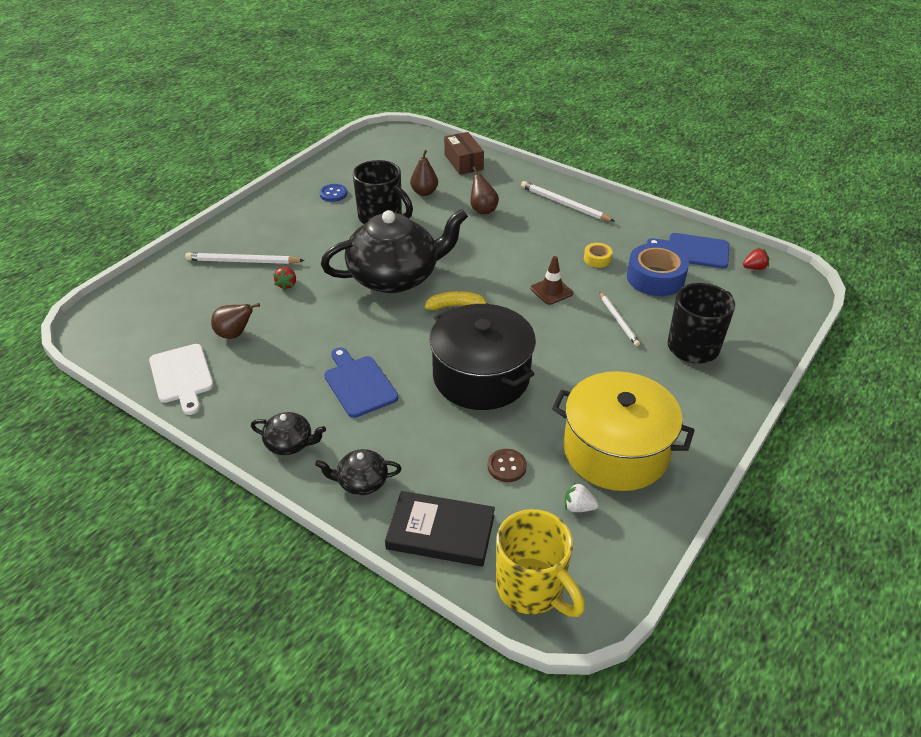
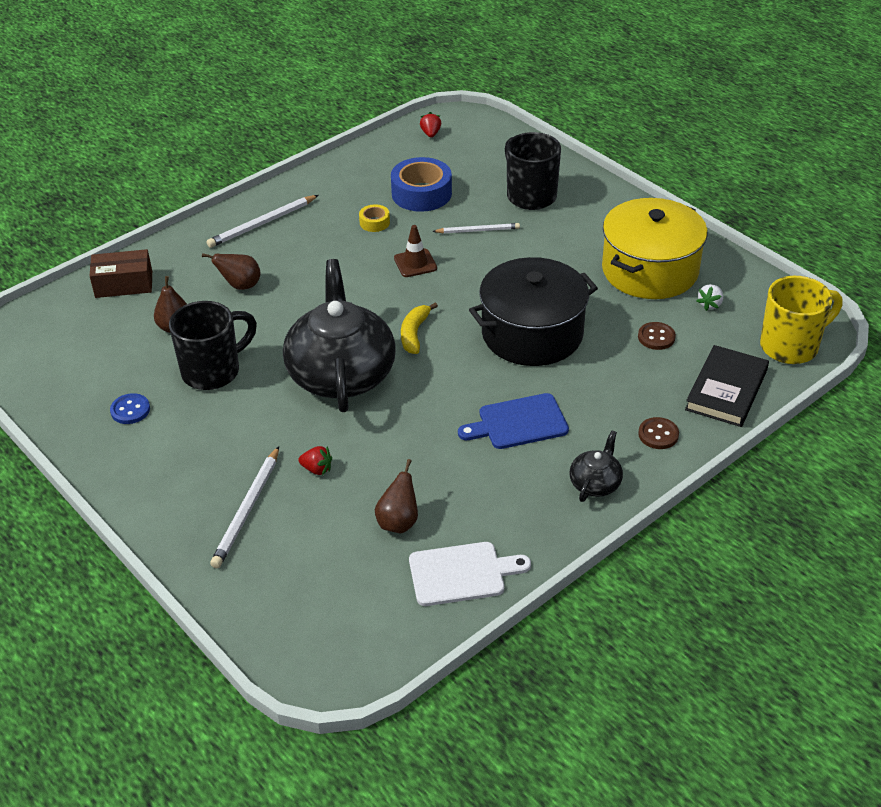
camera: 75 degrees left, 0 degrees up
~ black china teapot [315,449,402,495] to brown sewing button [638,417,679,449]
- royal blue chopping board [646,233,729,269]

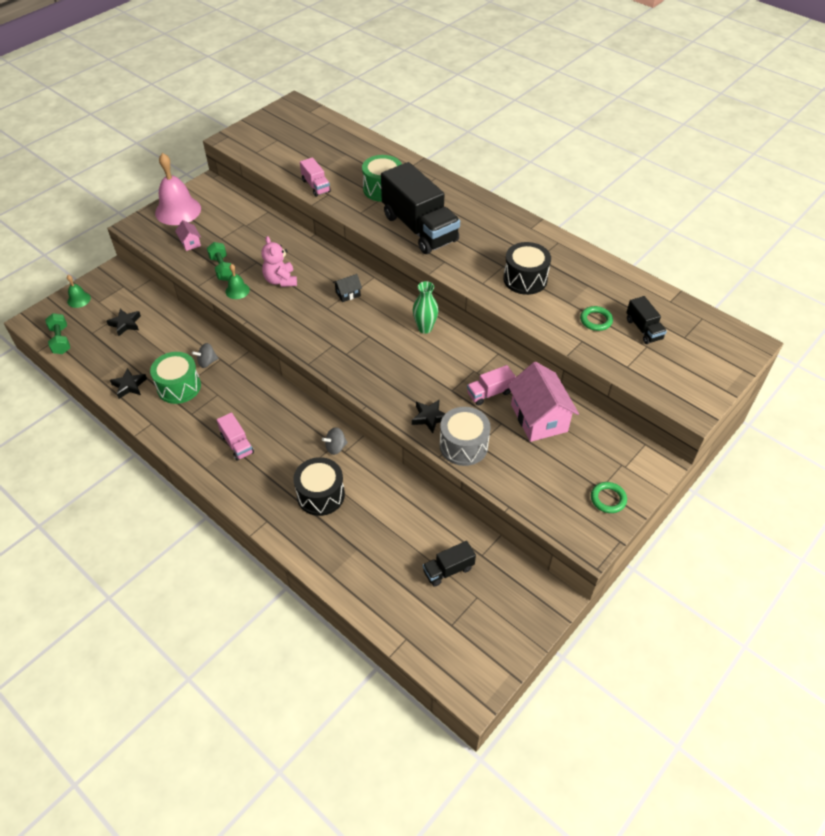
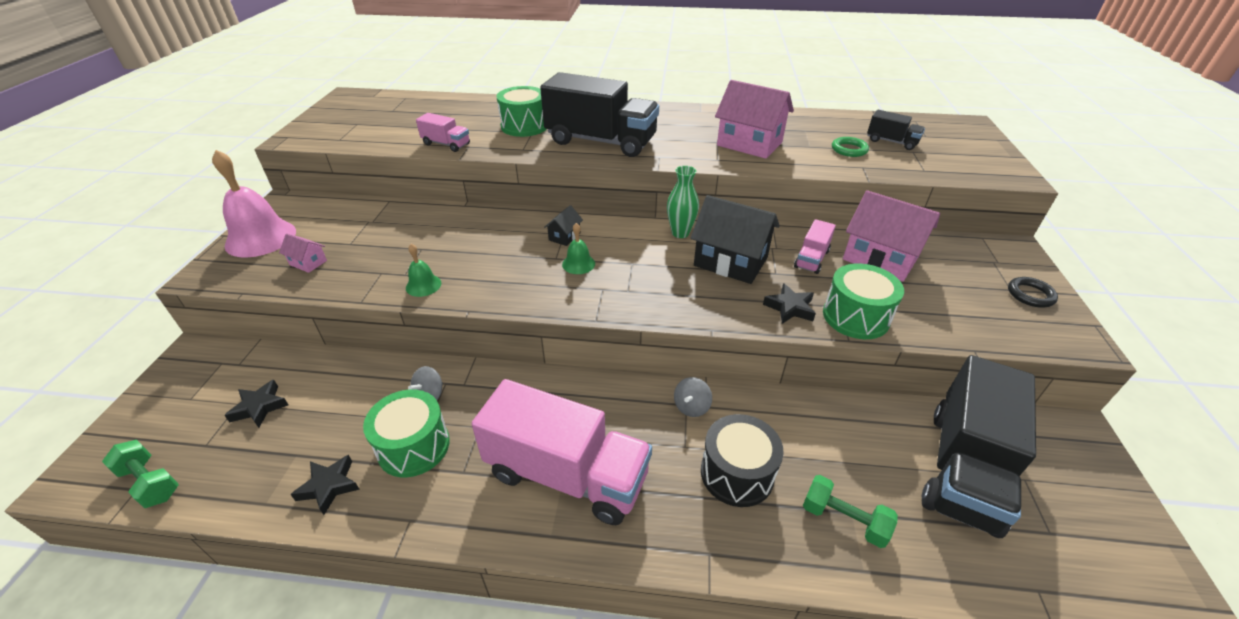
camera: 35 degrees left, 10 degrees down
~ rose-pink lorry [217,413,254,461] = [472,379,652,525] x2.21
~ leaf-green school bell [67,275,91,308] to [562,223,595,274]
+ black house [691,195,780,284]
~ black drum [503,242,551,295] to rose-pink house [715,80,794,159]
~ leaf-green free weight [207,242,232,281] to [803,475,898,548]
~ grey drum [440,407,491,466] to leaf-green drum [823,263,904,339]
~ black lorry [423,541,476,587] = [922,355,1036,538] x2.21
~ leaf-green ring [591,482,627,513] to black ring [1008,277,1058,308]
- rose-pink stuffed bear [261,236,297,287]

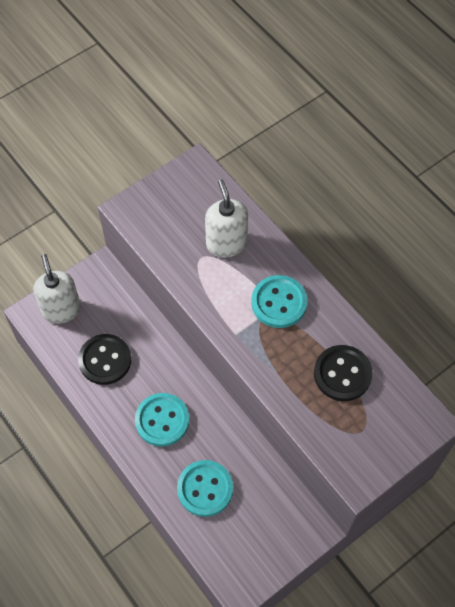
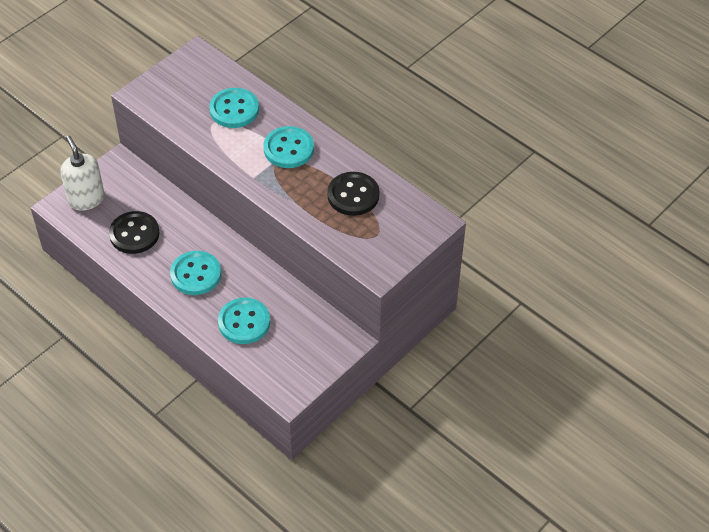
camera: 10 degrees left, 10 degrees down
~ pure white soap dispenser [205,179,248,257] to teal sewing button [209,88,259,128]

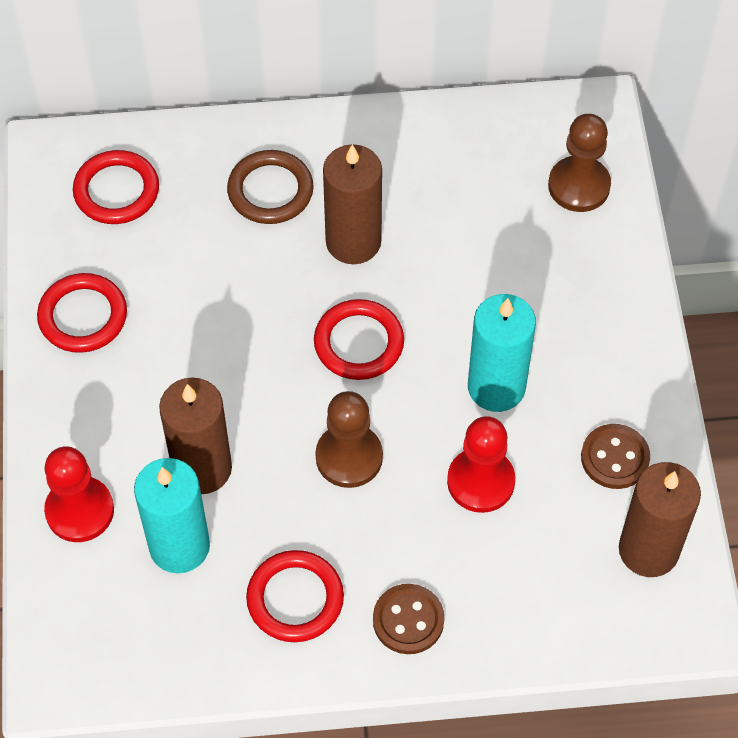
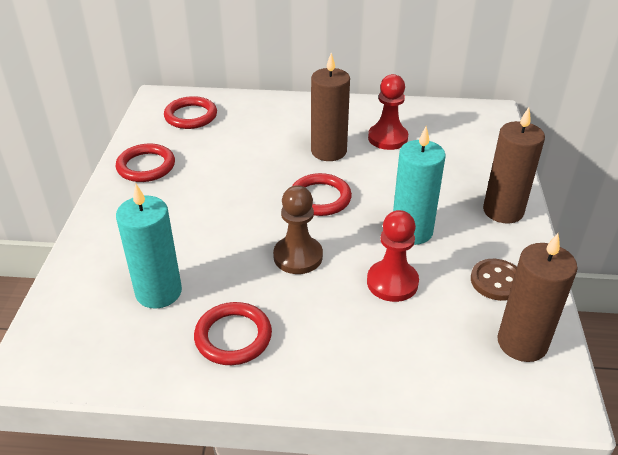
camera: 10 degrees right, 20 degrees down
~ scarlet pawn [44,446,114,542] to [368,74,408,150]
~ brown wax candle [159,377,232,494] to [483,107,545,223]
- brown ring [227,150,314,224]
- brown sewing button [373,584,444,654]
- brown pawn [548,114,611,212]

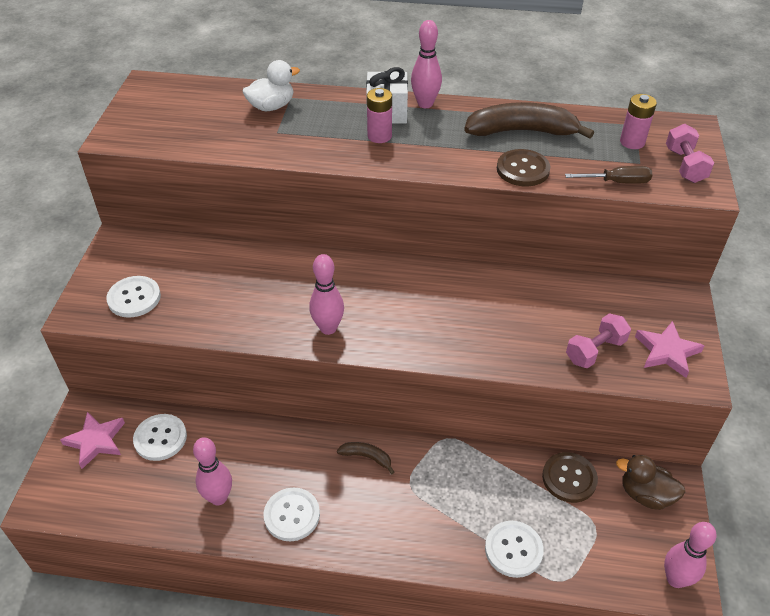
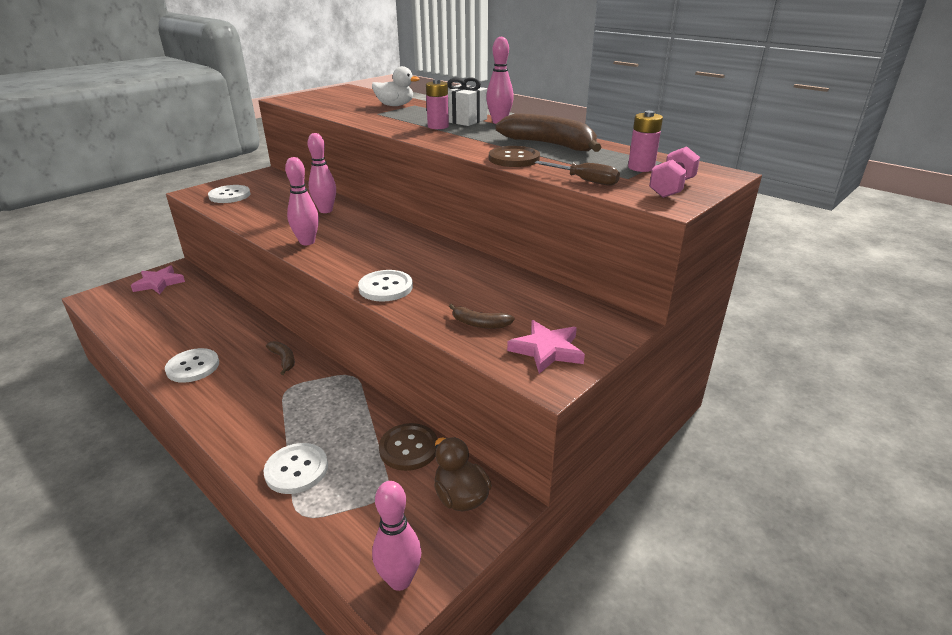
camera: 35 degrees right, 15 degrees down
~ rose-pink skittle [193,437,232,505] to [308,133,336,213]
~ pure white sewing button [133,414,187,461] to [358,270,413,302]
~ rose-pink free weight [566,313,631,368] to brown banana [449,304,515,329]

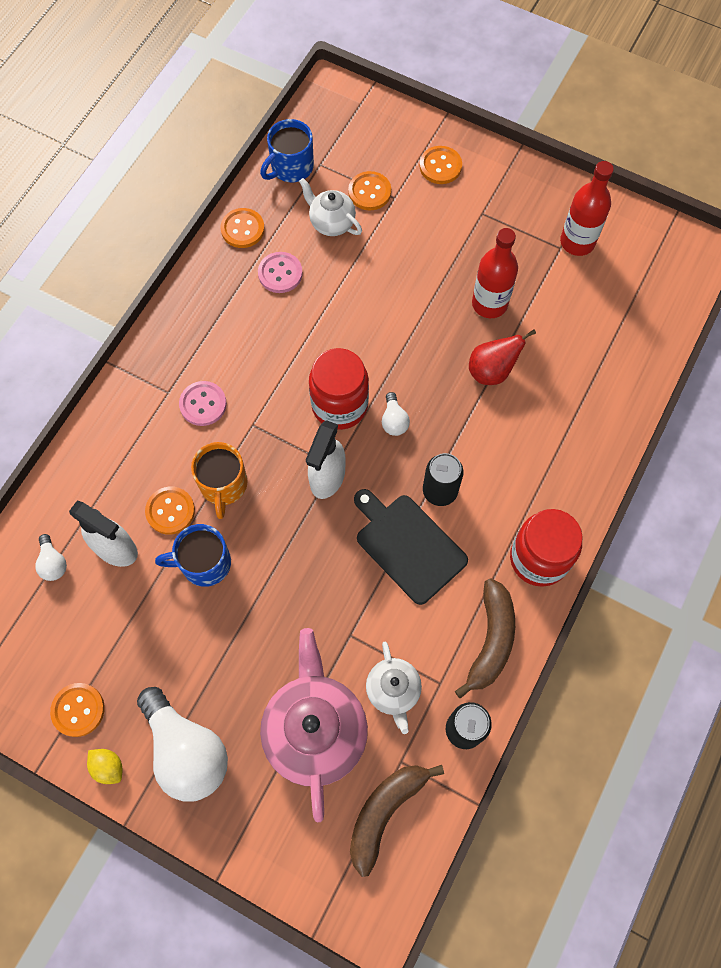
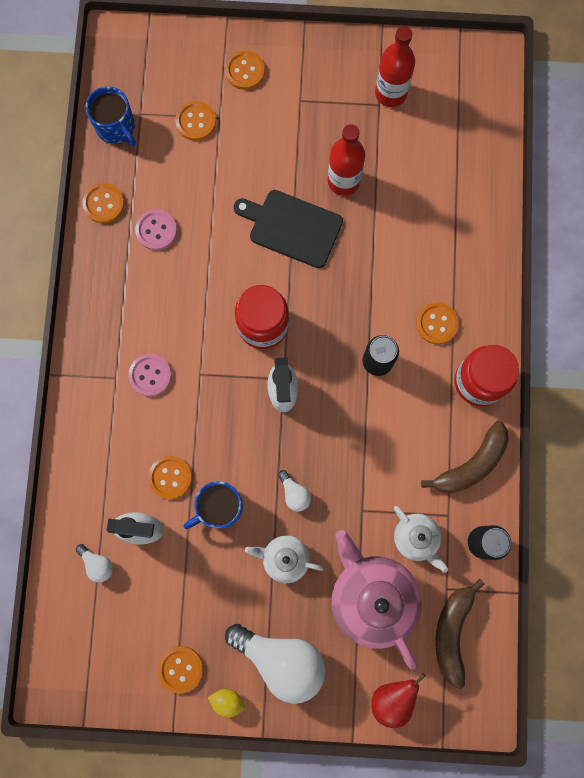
camera: 25 degrees left, 10 degrees up
~ royal blue mug [260,119,314,182] = [85,86,136,146] 60 degrees counterclockwise
~ black chopping board [354,489,468,605] to [234,190,343,268]
~ pure white china teapot [299,178,362,236] to [245,535,324,583]
~ pure white light bulb [382,392,410,436] to [278,470,311,512]
~ scarlet pear fruit [469,330,536,385] to [371,673,426,728]
+ orange sewing button [416,302,459,344]
~ brown banana [455,578,515,699] = [421,421,509,493] 60 degrees clockwise
- orange mug [191,442,248,519]

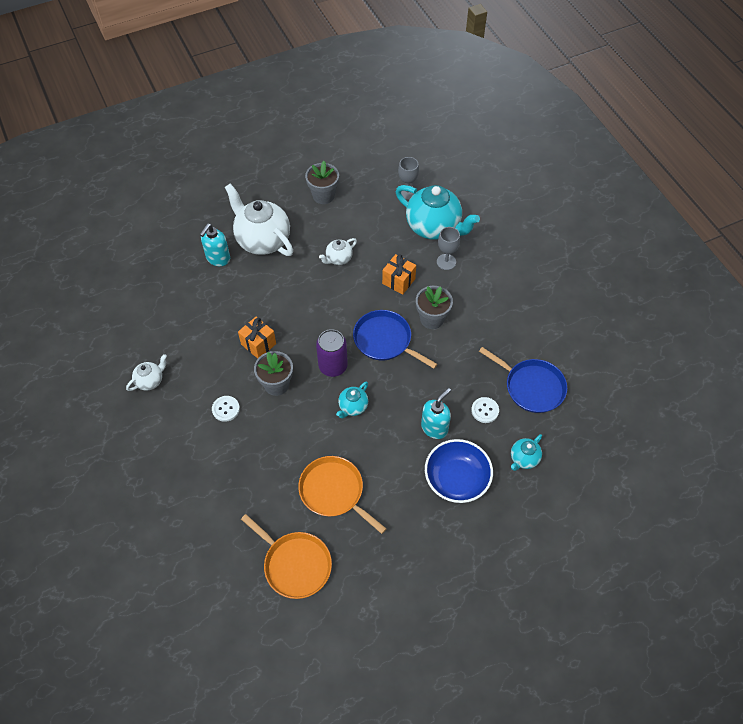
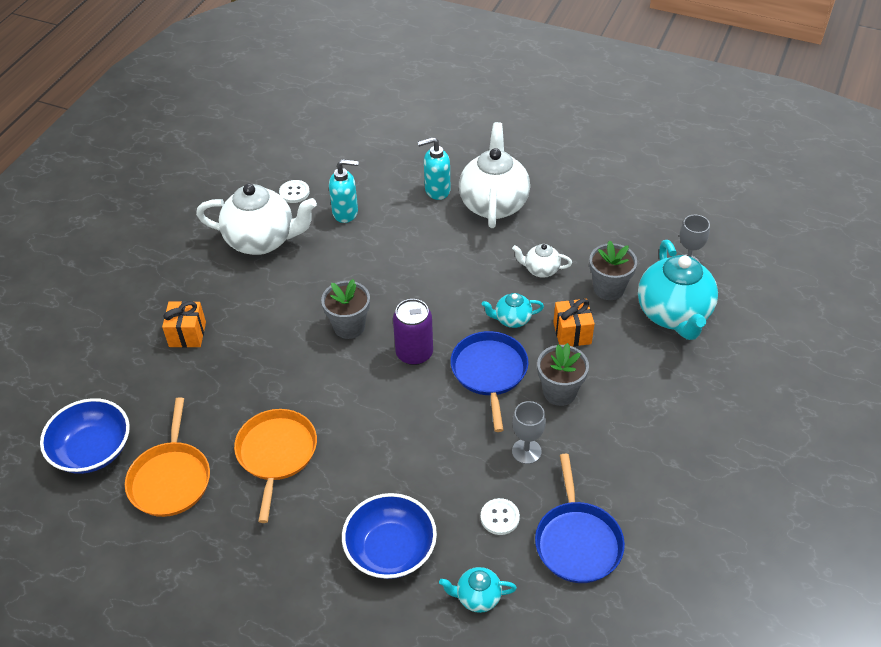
camera: 50 degrees right, 10 degrees down
+ royal blue deep dish [40,398,130,474]
~ orange gift [238,317,276,358] to [162,301,206,348]
~ pure white china teapot [126,354,167,391] = [196,184,317,255] x2.11
~ pure white sewing button [212,396,240,422] to [279,180,310,203]
~ teal soap dispenser [421,388,451,439] to [329,159,359,223]
~ teal china teapot [336,381,368,419] to [482,293,544,328]
~ grey chalice [437,227,460,270] to [512,401,546,464]
~ grey flower pot [305,161,339,204] to [589,240,637,300]

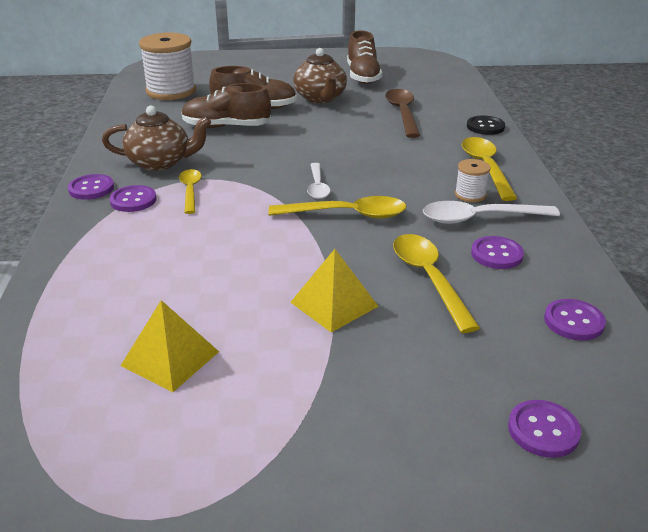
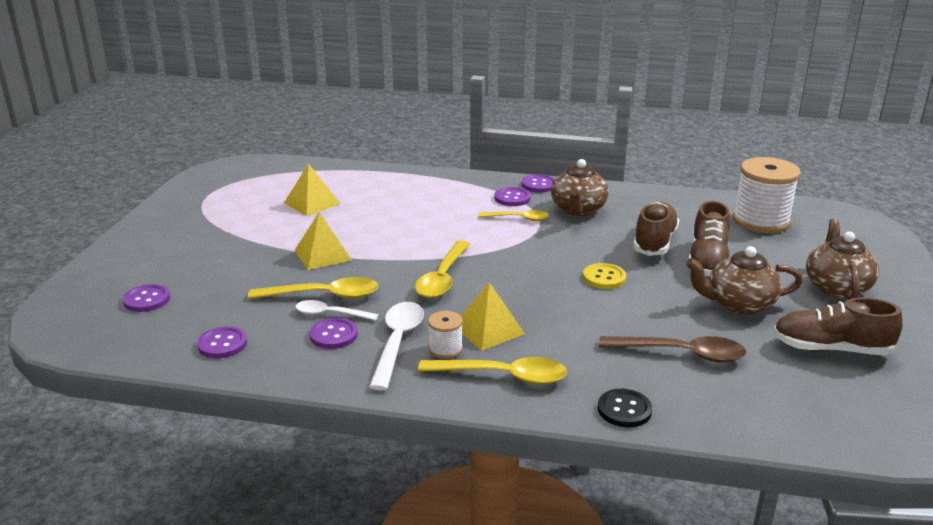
camera: 105 degrees right, 5 degrees down
~ pure white teaspoon [307,163,330,199] to [295,300,379,321]
+ golden pyramid [461,282,525,351]
+ golden sewing button [583,263,626,289]
+ brown china teapot [806,218,879,299]

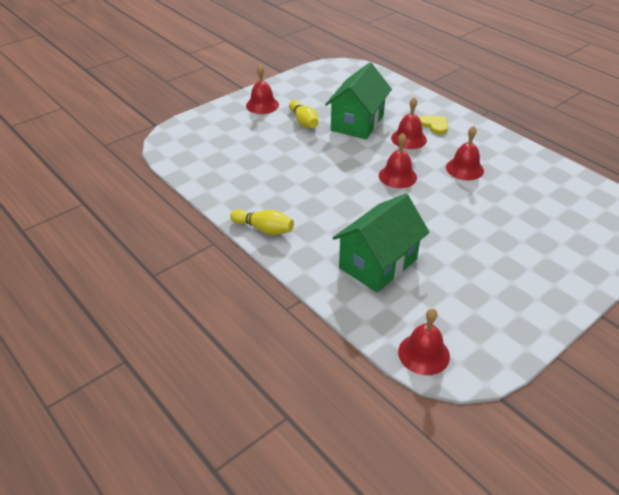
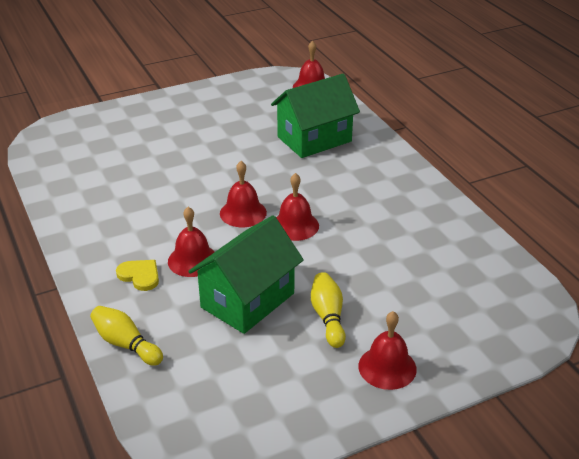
camera: 165 degrees left, 5 degrees down
~ golden skittle [230,209,294,235] to [90,306,163,366]
~ golden heart shape [420,115,448,134] = [116,260,159,291] 150 degrees clockwise
~ scarlet school bell [446,126,484,180] to [276,173,319,241]

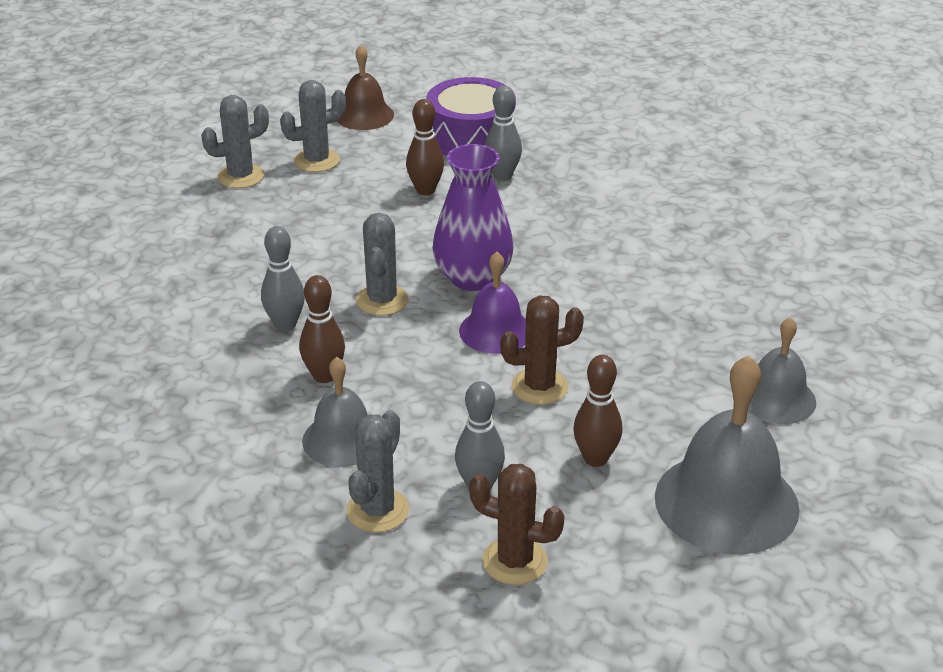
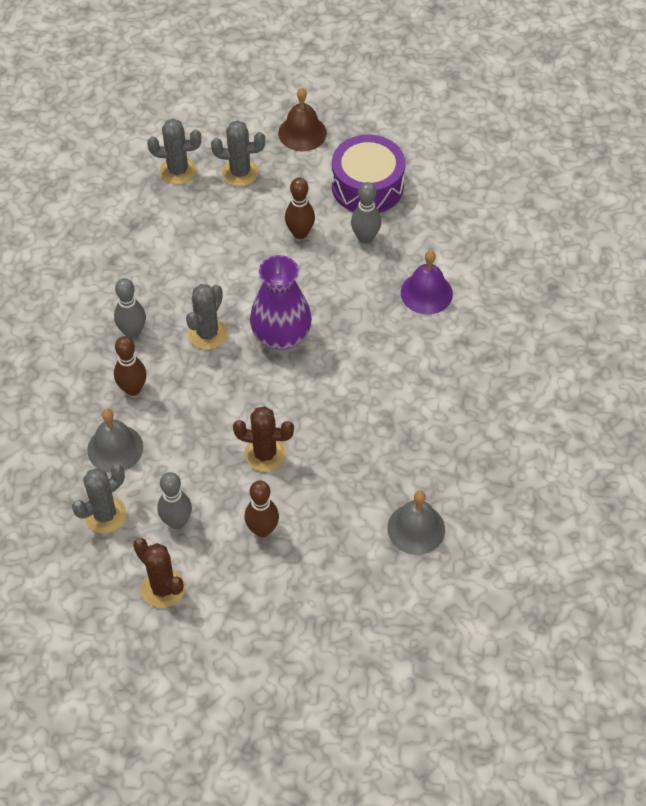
camera: 25 degrees right, 20 degrees up
~ royal purple school bell [459,252,526,354] to [401,250,453,314]
- grey school bell [655,355,800,555]

